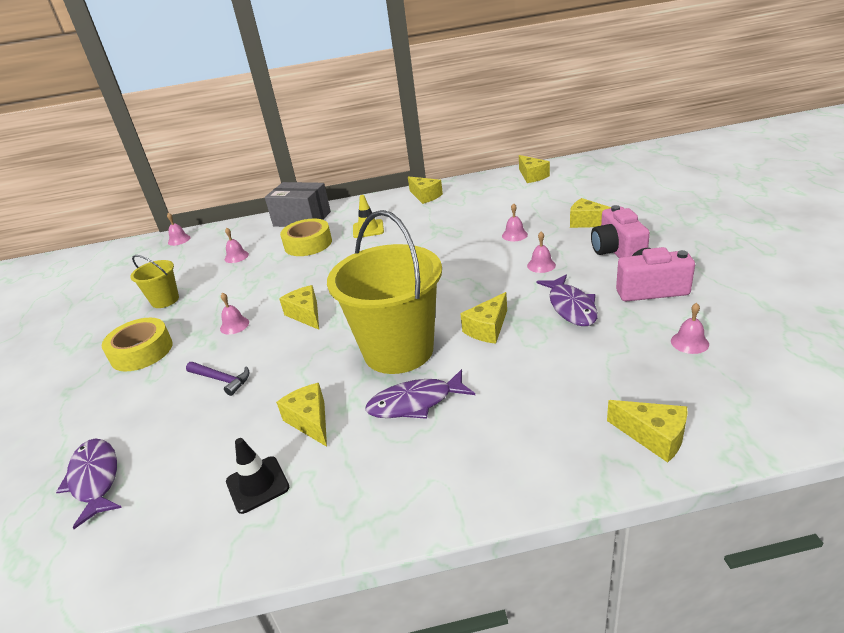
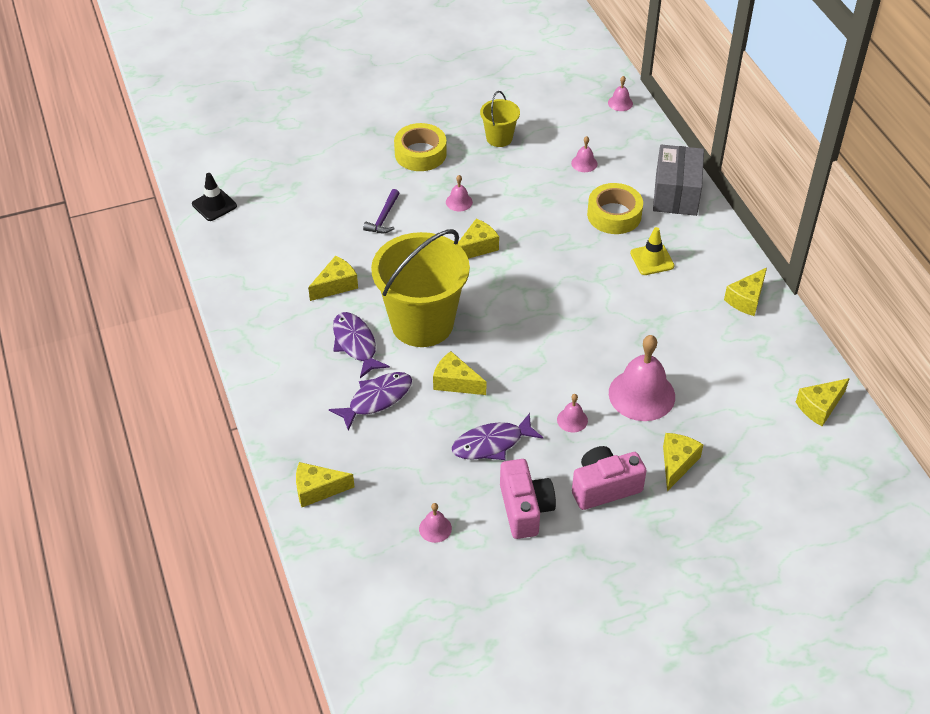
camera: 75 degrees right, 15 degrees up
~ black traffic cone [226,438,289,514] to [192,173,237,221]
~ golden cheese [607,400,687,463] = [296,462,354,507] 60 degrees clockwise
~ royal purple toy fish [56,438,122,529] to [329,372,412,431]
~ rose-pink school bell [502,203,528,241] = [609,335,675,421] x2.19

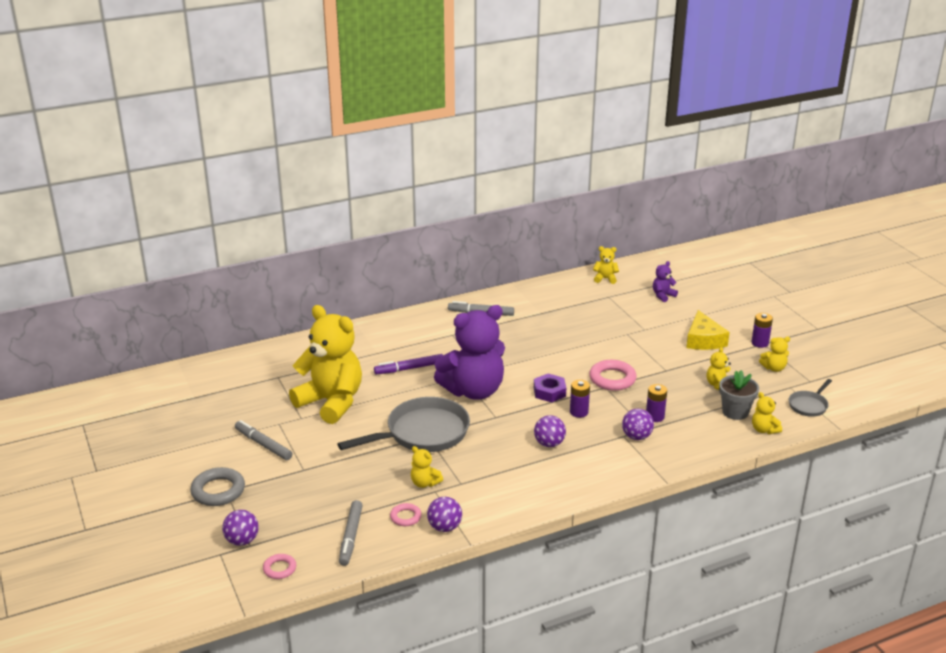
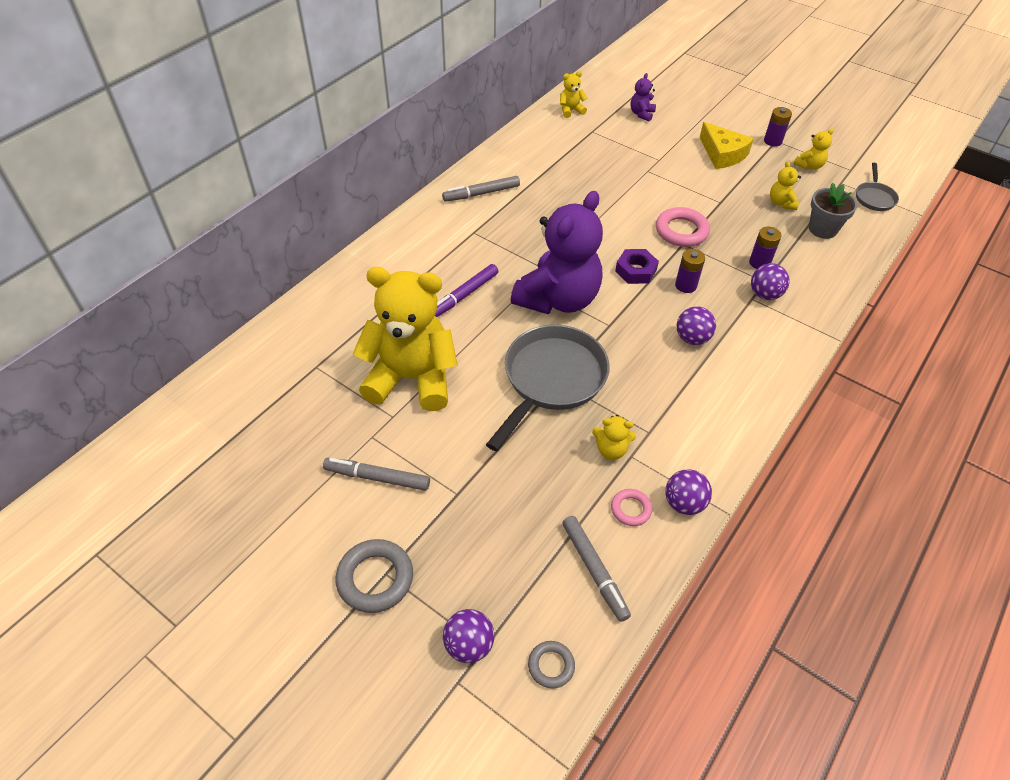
camera: 30 degrees left, 20 degrees up
~ rose-pink ring [263,554,296,579] to grey ring [528,641,575,688]
- golden stuffed bear [752,392,782,434]

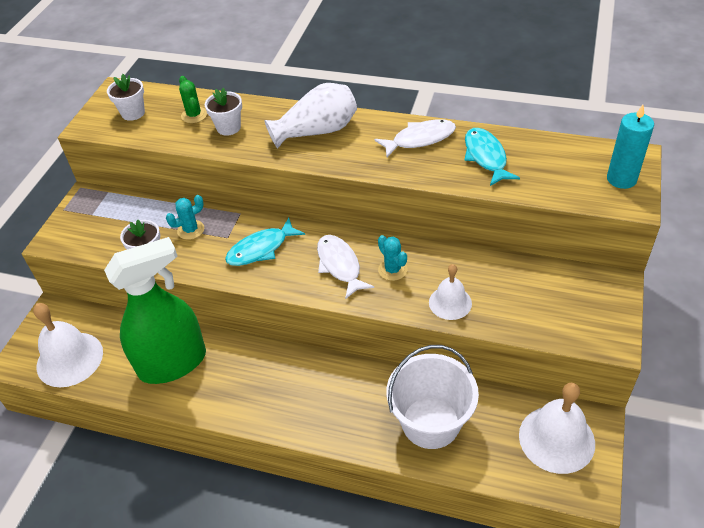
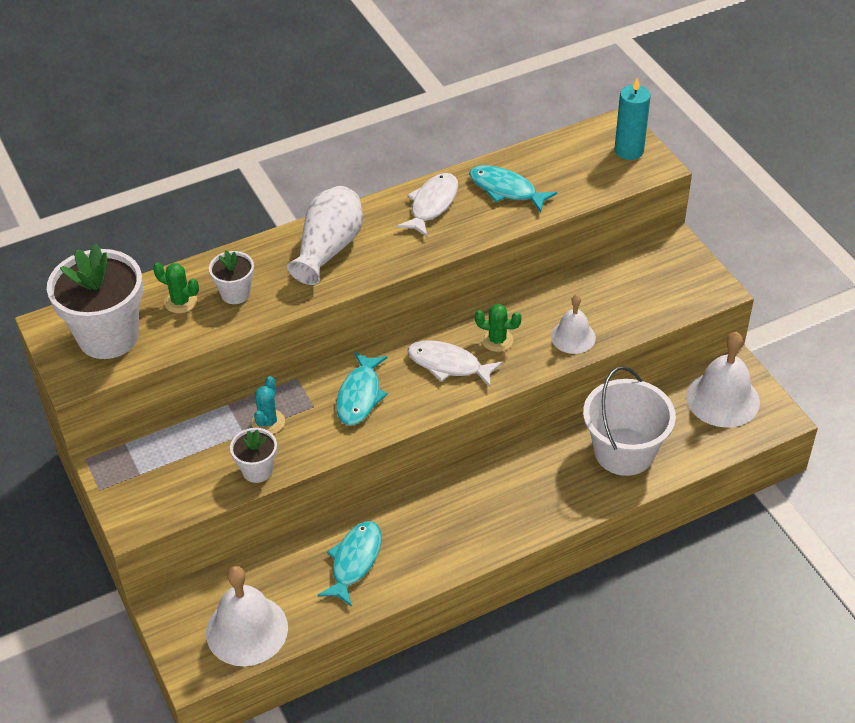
camera: 45 degrees left, 0 degrees up
~ pure white flower pot [107,74,145,121] = [47,244,143,359] x2.00
~ leaf-green sprayer [104,237,206,384] to teal toy fish [318,521,382,607]
~ teal prickly plant [378,235,407,281] to leaf-green prickly plant [475,304,522,352]

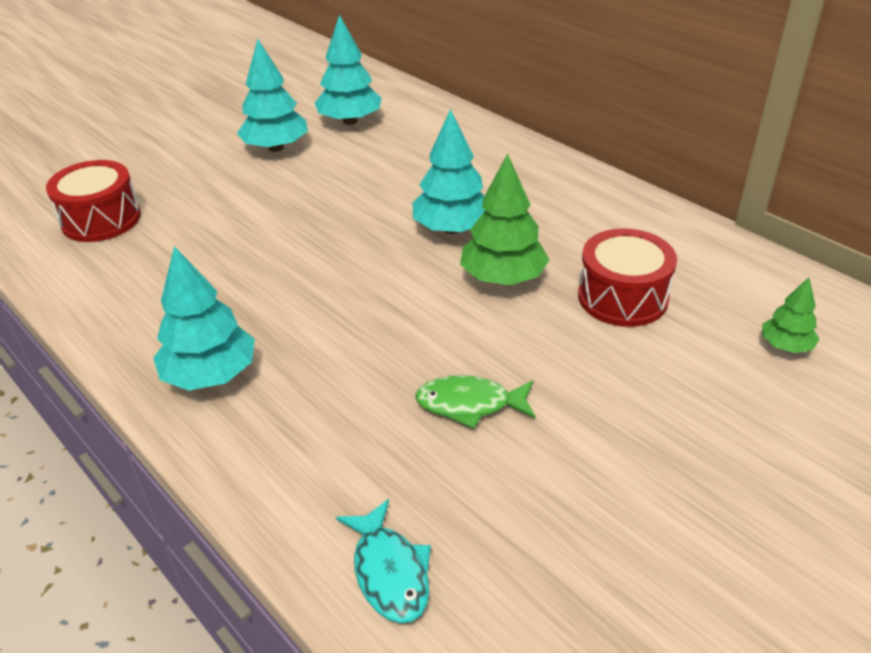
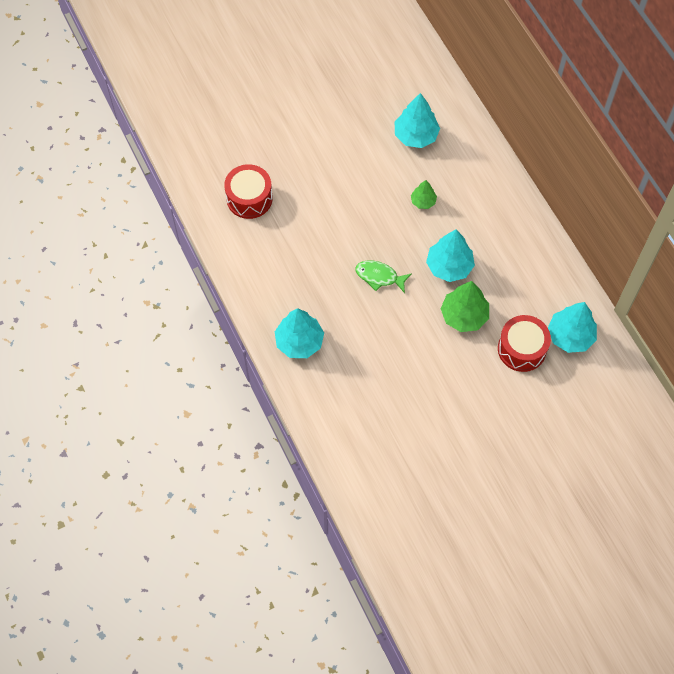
camera: 15 degrees right, 25 degrees up
~ leaf-green toy fish [415,375,535,429] to [355,260,412,293]
~ leaf-green tree [762,277,819,353] to [411,180,437,209]
~ teal tree [237,39,308,152] to [548,302,597,353]
- teal toy fish [336,499,431,623]

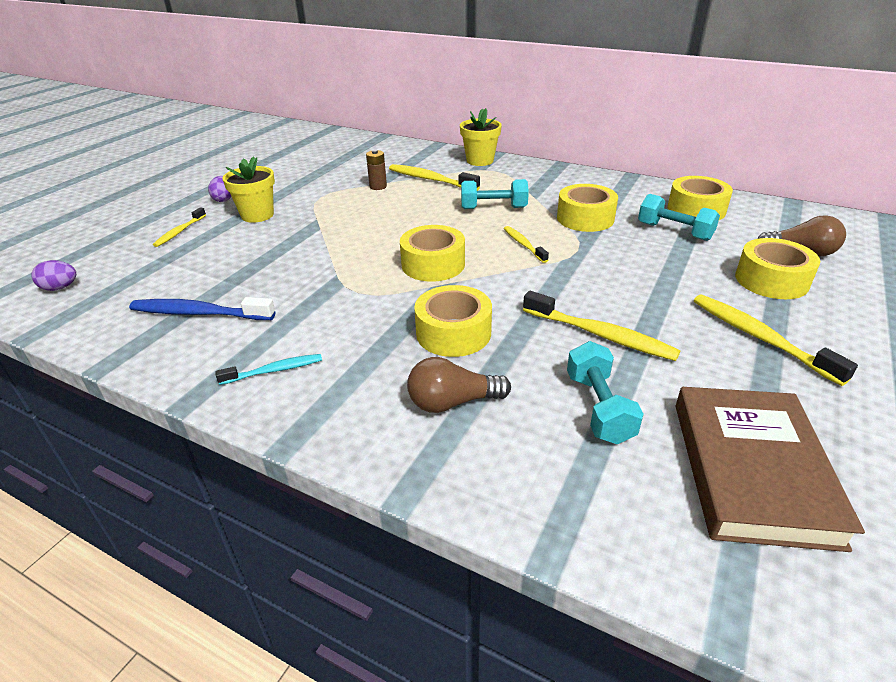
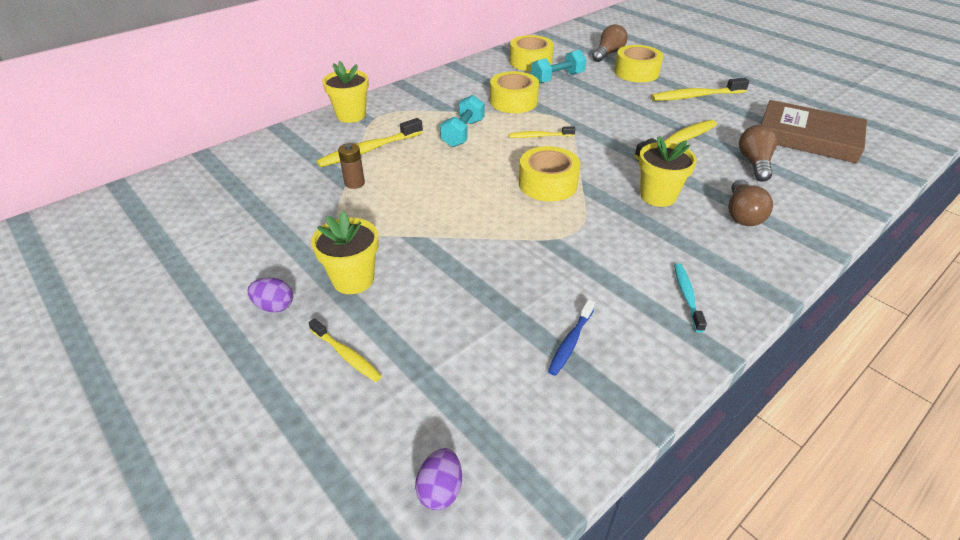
camera: 70 degrees left, 5 degrees up
~ royal blue dental brush [129,297,275,320] = [548,299,595,376] x0.60
~ golden sticky tape [414,285,492,357] to golden flower pot [639,136,697,207]
~ teal free weight [567,341,643,444] to brown light bulb [739,125,778,182]

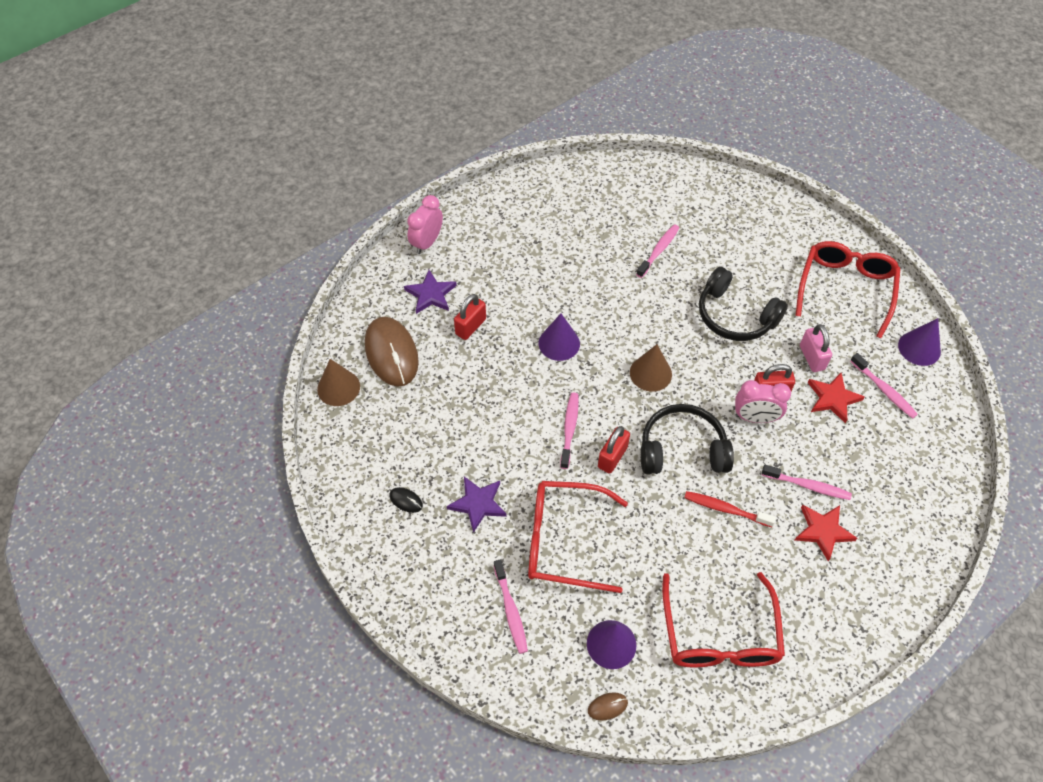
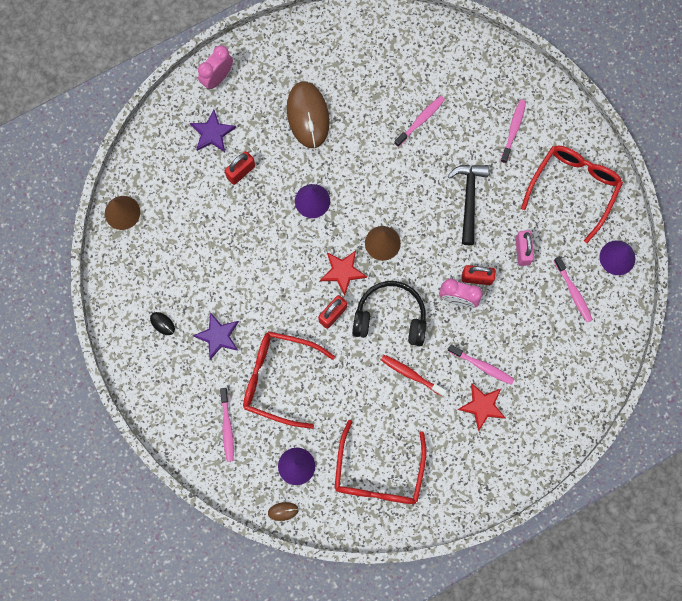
camera: 10 degrees right, 20 degrees up
~ brown mouse [365,317,419,387] to [287,81,330,148]
~ scarlet star [808,373,865,423] to [320,251,367,296]
~ black headset [699,266,788,341] to black carpenter's hammer [448,165,489,245]
~ rose-pink dental brush [560,392,579,469] to [500,99,526,163]

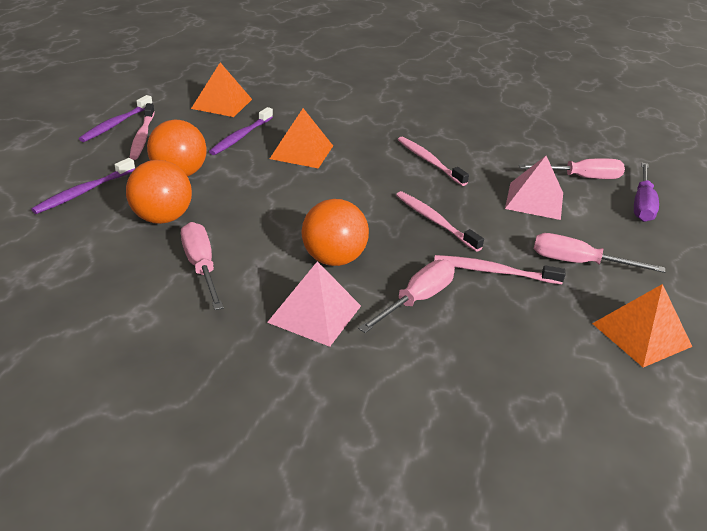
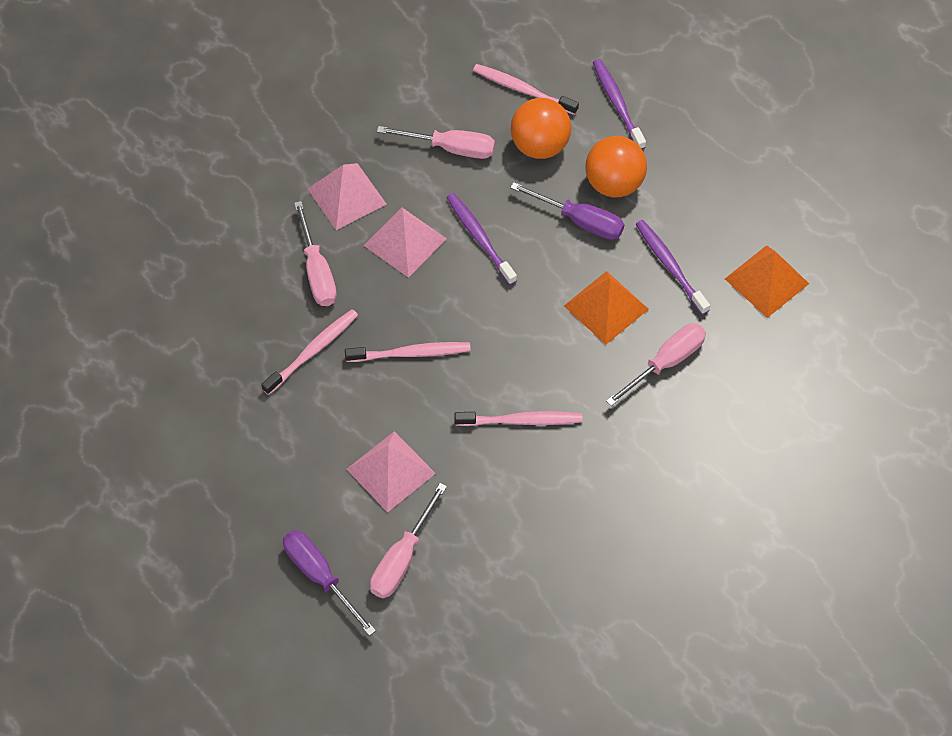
camera: 125 degrees right, 25 degrees up
~ orange play ball [302,199,369,266] to rose-pink pyramid [363,208,447,278]
~ royal purple dental brush [79,95,152,142] to [446,193,517,285]
~ rose-pink dental brush [129,103,155,160] to [473,64,579,115]
+ royal purple flat screwdriver [510,182,624,240]
~ rose-pink flat screwdriver [534,233,665,273] to [606,323,706,406]
- orange pyramid [592,284,692,367]

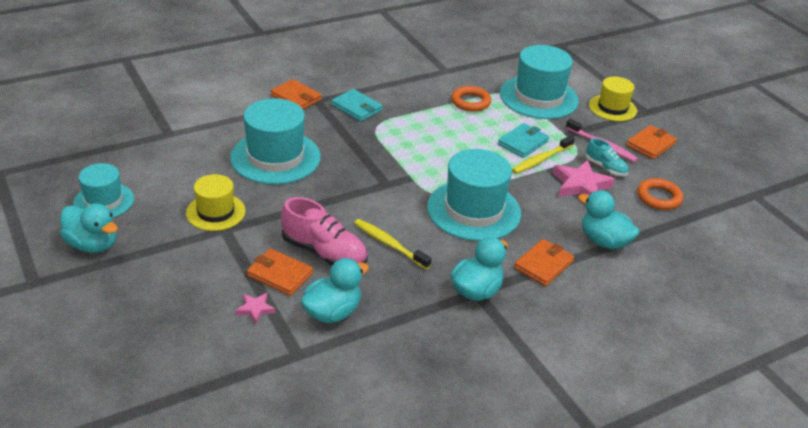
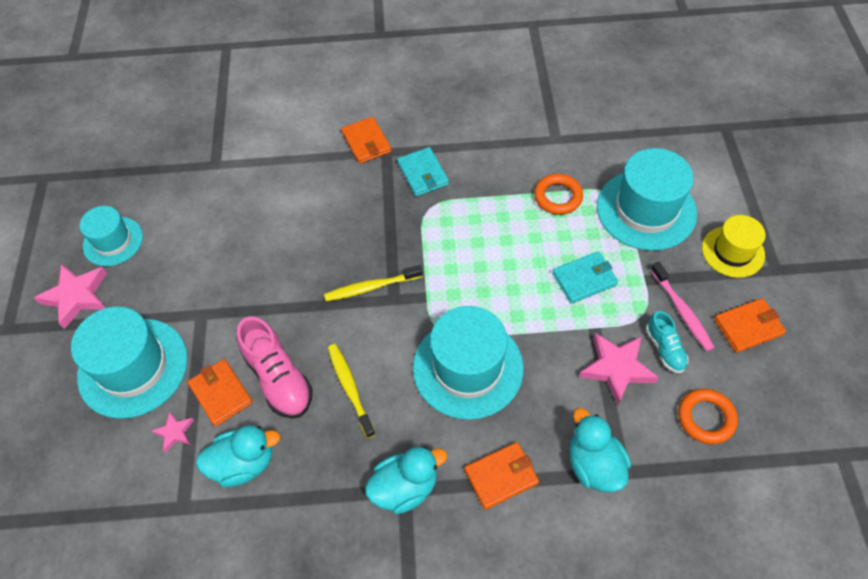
camera: 30 degrees right, 20 degrees up
~ teal toy duck [60,203,118,253] to rose-pink star [34,264,107,329]
~ teal top hat [230,98,321,184] to [71,306,188,419]
~ golden dental brush [512,135,575,174] to [324,265,423,301]
- golden top hat [186,174,246,231]

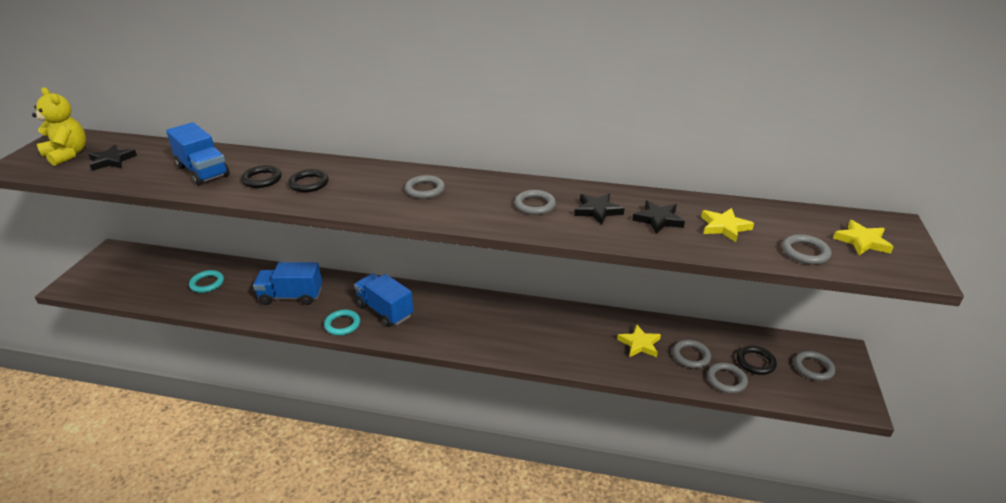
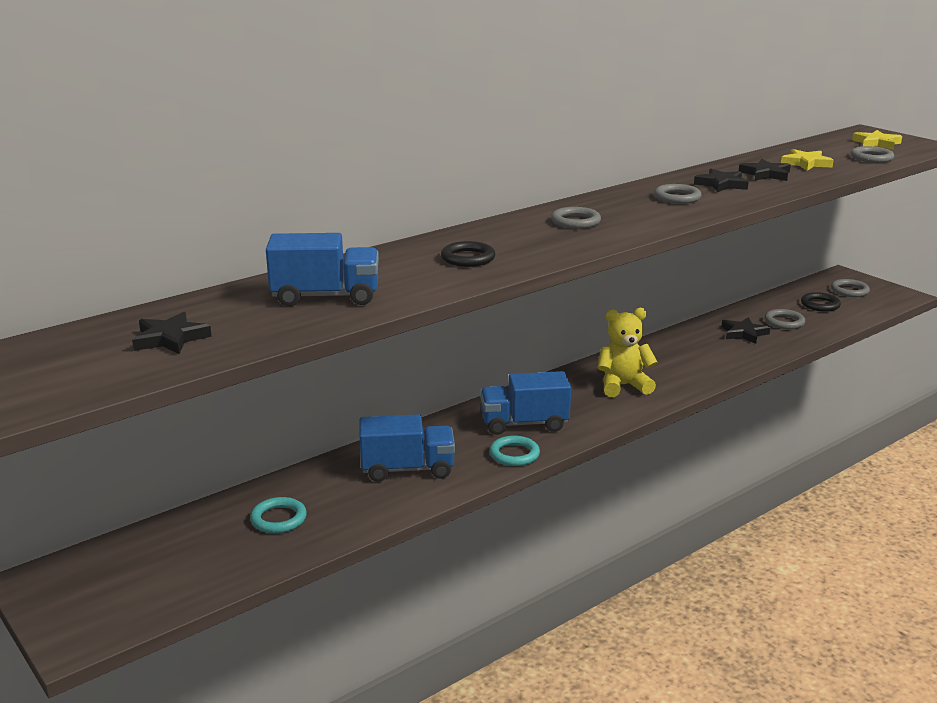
camera: 50 degrees left, 10 degrees down
~ royal blue lorry [253,262,322,305] = [360,414,455,482] 135 degrees counterclockwise
~ golden stuffed bear [32,87,86,166] to [597,308,658,397]
~ golden star [617,324,661,357] to black star [721,317,770,344]
- black ring [241,165,282,188]
- grey ring [707,362,748,393]

